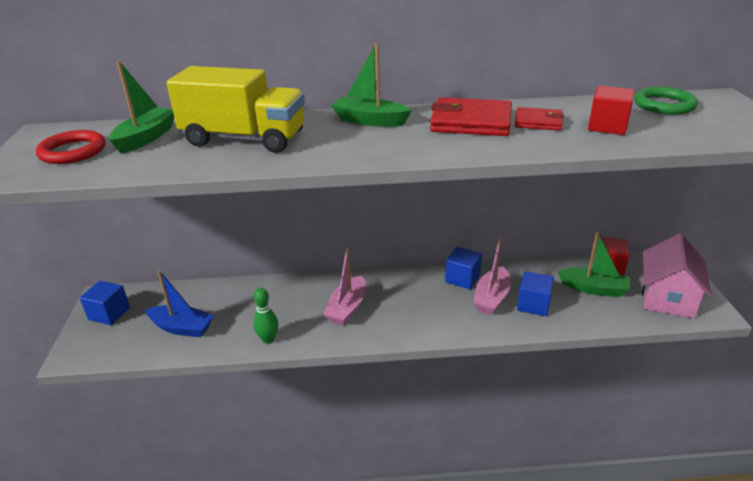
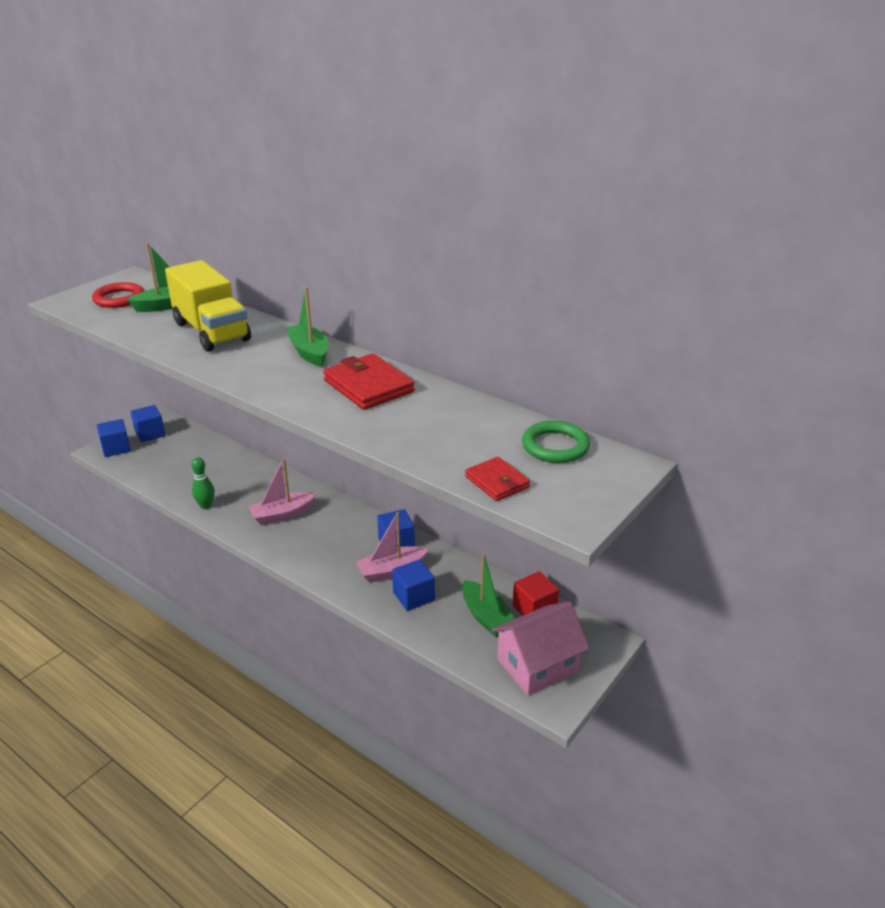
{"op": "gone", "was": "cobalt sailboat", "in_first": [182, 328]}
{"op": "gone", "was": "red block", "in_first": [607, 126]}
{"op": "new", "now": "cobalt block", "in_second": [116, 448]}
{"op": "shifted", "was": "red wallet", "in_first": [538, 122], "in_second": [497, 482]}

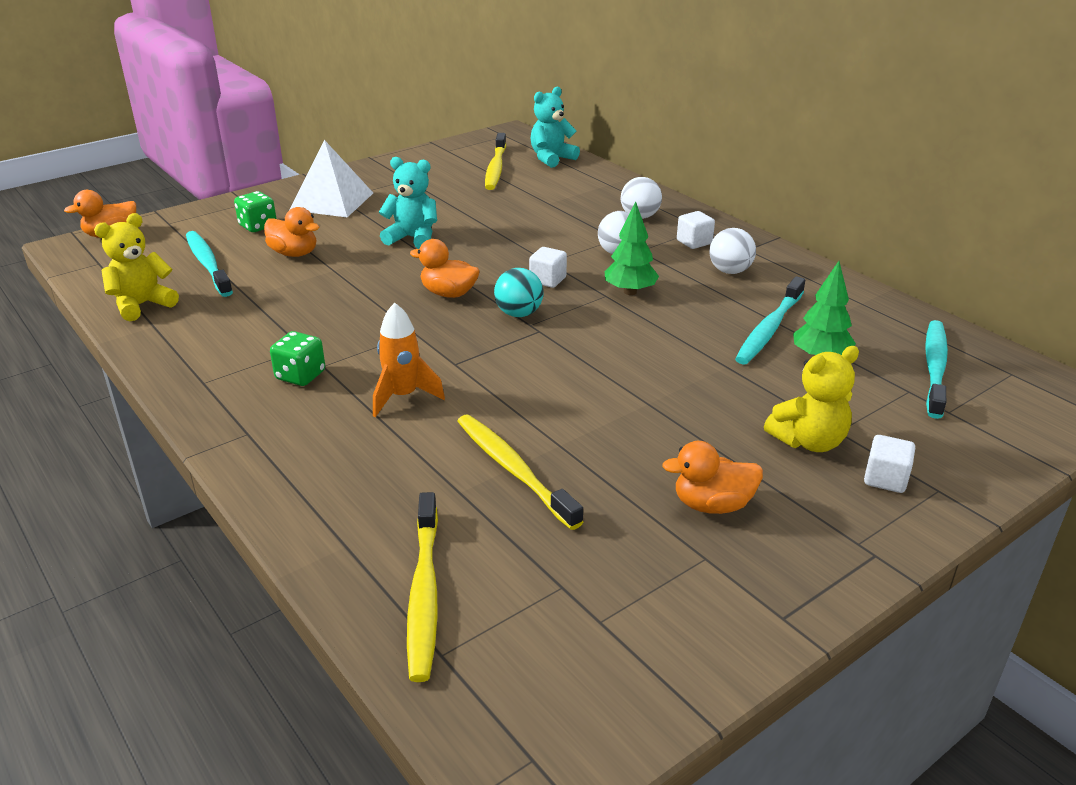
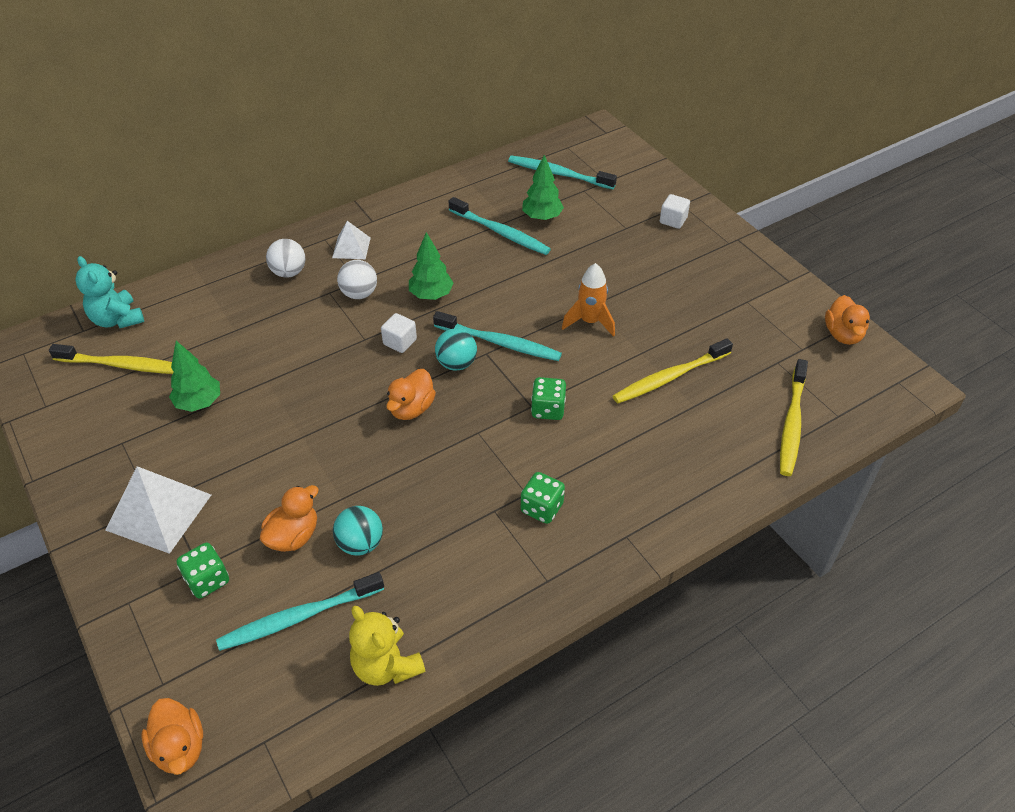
{"op": "gone", "was": "aqua teddy", "in_first": [412, 238]}
{"op": "gone", "was": "white ball", "in_first": [730, 271]}
{"op": "gone", "was": "bright yellow teddy", "in_first": [809, 441]}
{"op": "new", "now": "emerald toy tree", "in_second": [199, 403]}
{"op": "new", "now": "aqua ball", "in_second": [360, 544]}
{"op": "new", "now": "aqua dental brush", "in_second": [499, 343]}
{"op": "new", "now": "emerald dice", "in_second": [548, 409]}
{"op": "shifted", "was": "orange toy rocket", "in_first": [403, 396], "in_second": [590, 322]}
{"op": "shifted", "was": "orange rubber duck", "in_first": [712, 505], "in_second": [843, 334]}
{"op": "swapped", "was": "white block", "now": "white solid pyramid", "in_first": [694, 242], "in_second": [351, 247]}
{"op": "rotated", "was": "bright yellow dental brush", "in_first": [424, 593], "in_second": [791, 423], "clockwise": 105}

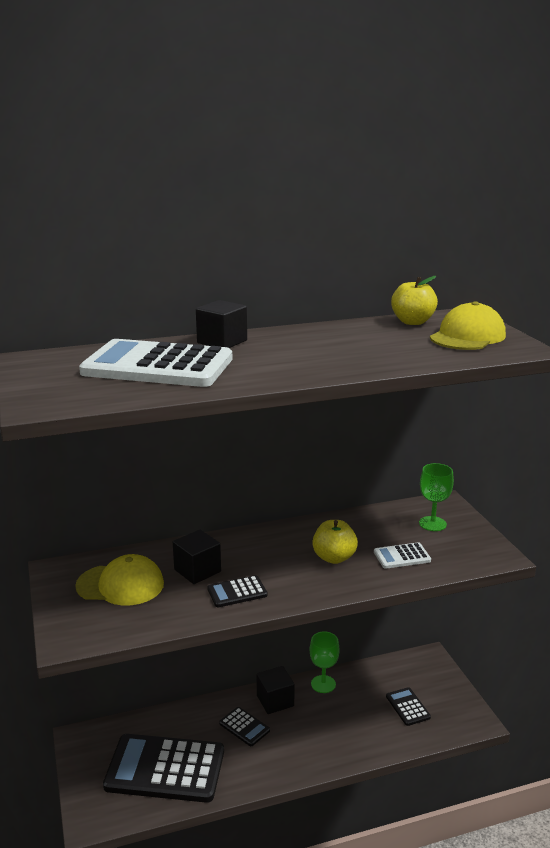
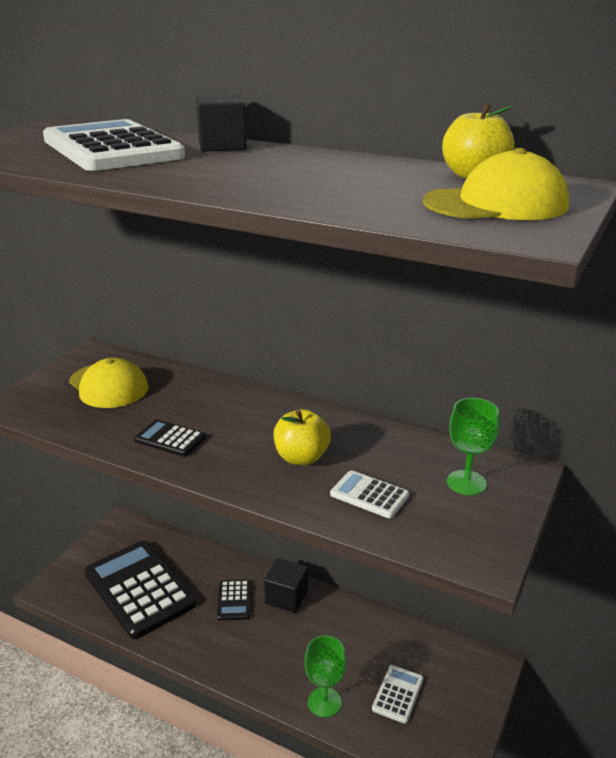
{"op": "gone", "was": "black block", "in_first": [197, 571]}
{"op": "shifted", "was": "emerald goblet", "in_first": [323, 684], "in_second": [324, 702]}
{"op": "repainted", "was": "black calculator", "now": "white calculator", "in_first": [407, 707], "in_second": [398, 694]}

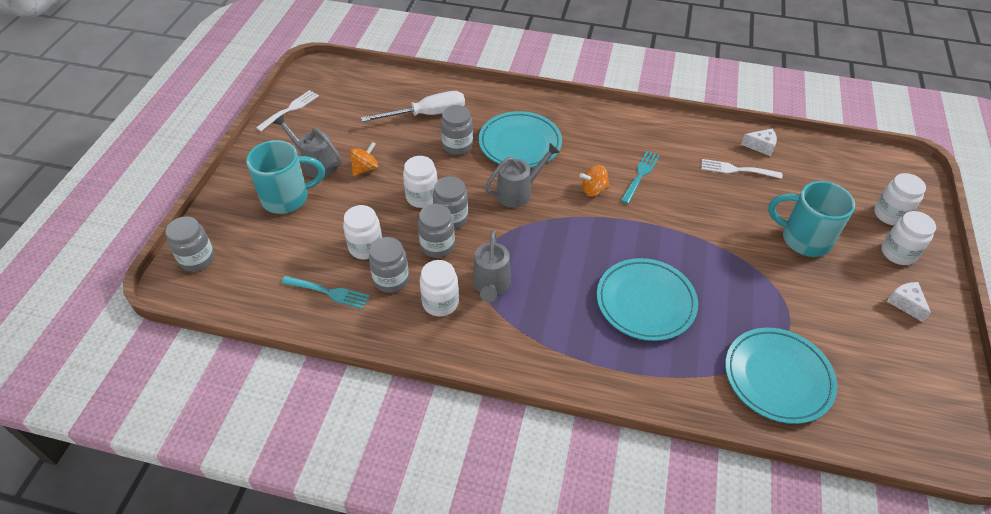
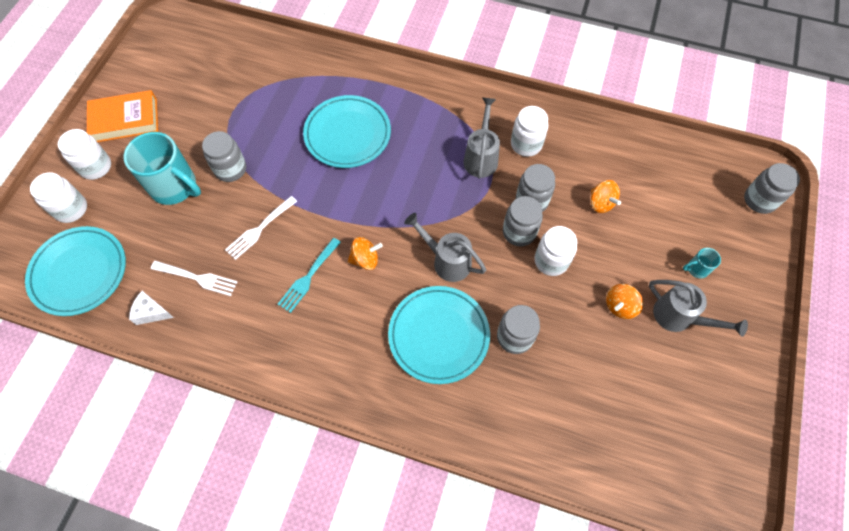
{"op": "gone", "was": "aqua fork", "in_first": [328, 292]}
{"op": "gone", "was": "white flat screwdriver", "in_first": [427, 114]}
{"op": "shifted", "was": "white fork", "in_first": [290, 109], "in_second": [259, 229]}
{"op": "shifted", "was": "ash-grey preserve jar", "in_first": [391, 279], "in_second": [230, 169]}
{"op": "shifted", "was": "aqua plate", "in_first": [777, 377], "in_second": [79, 272]}
{"op": "swapped", "was": "white preserve jar", "now": "orange whirligig", "in_first": [366, 247], "in_second": [601, 203]}
{"op": "swapped", "was": "white cheese wedge", "now": "orange hardback", "in_first": [905, 304], "in_second": [125, 120]}
{"op": "rotated", "was": "ash-grey watering can", "in_first": [518, 192], "in_second": [447, 261], "clockwise": 60}
{"op": "scaled", "was": "aqua tea mug", "in_first": [287, 198], "in_second": [696, 269], "ratio": 0.44}

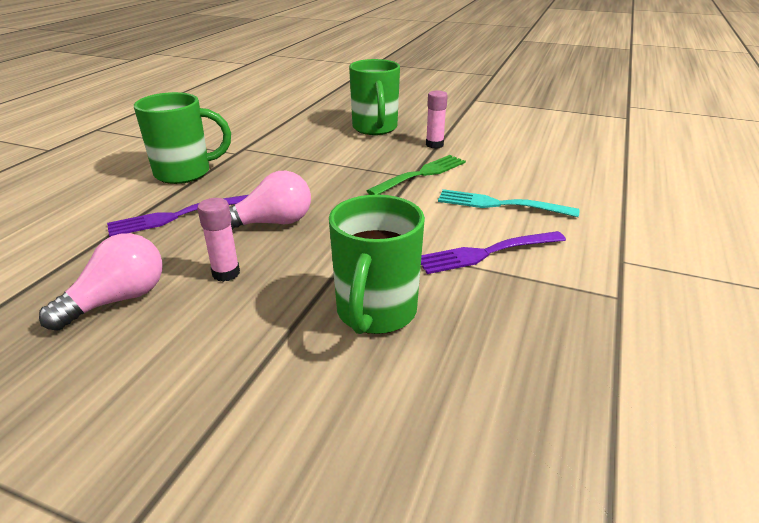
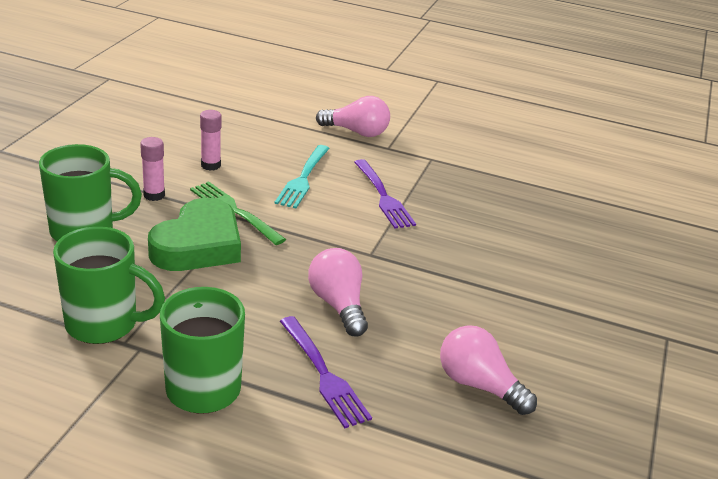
{"op": "new", "now": "emerald heart shape", "in_second": [198, 245]}
{"op": "new", "now": "rose-pink light bulb", "in_second": [357, 132]}
{"op": "shifted", "was": "rose-pink glue stick", "in_first": [226, 273], "in_second": [211, 165]}
{"op": "shifted", "was": "emerald tea mug", "in_first": [375, 313], "in_second": [104, 324]}

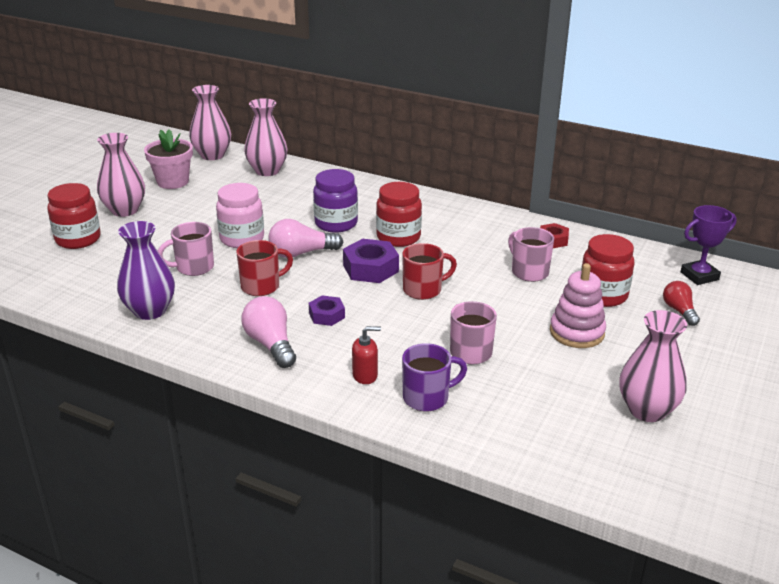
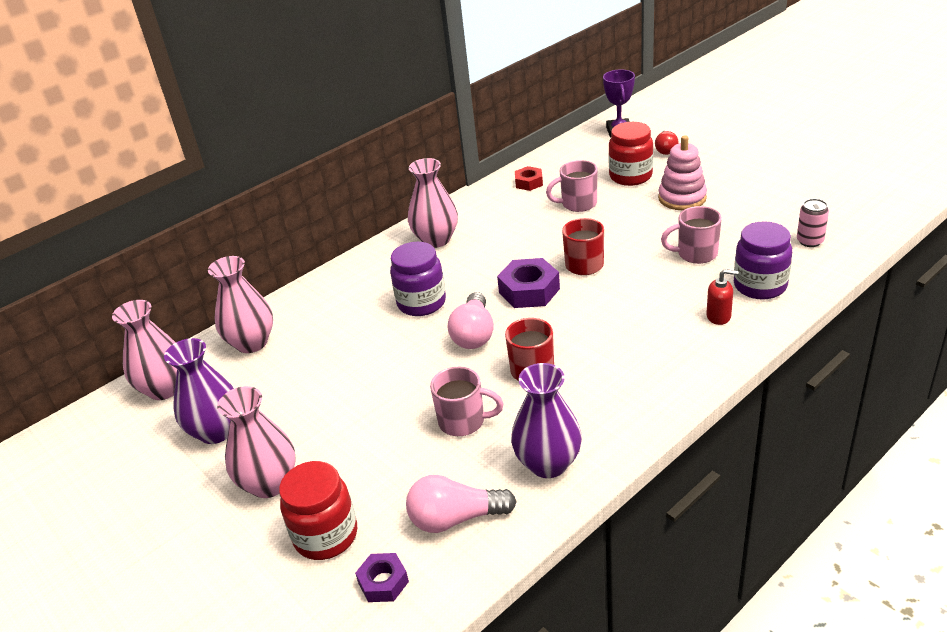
{"op": "gone", "was": "rose-pink preserve jar", "in_first": [242, 239]}
{"op": "gone", "was": "red preserve jar", "in_first": [398, 237]}
{"op": "new", "now": "rose-pink tin", "in_second": [810, 241]}
{"op": "shifted", "was": "rose-pink light bulb", "in_first": [270, 344], "in_second": [455, 518]}
{"op": "shifted", "was": "purple nut", "in_first": [326, 315], "in_second": [383, 582]}
{"op": "shifted", "was": "rose-pink tall vase", "in_first": [647, 410], "in_second": [436, 240]}
{"op": "swapped", "was": "rose-pink plant pot", "now": "purple tall vase", "in_first": [173, 182], "in_second": [216, 431]}
{"op": "swapped", "was": "purple tea mug", "now": "purple preserve jar", "in_first": [427, 398], "in_second": [760, 286]}
{"op": "rotated", "was": "rose-pink tea mug", "in_first": [193, 268], "in_second": [463, 421], "clockwise": -75}
{"op": "rotated", "was": "red soap dispenser", "in_first": [365, 375], "in_second": [718, 316], "clockwise": 90}
{"op": "rotated", "was": "red light bulb", "in_first": [679, 311], "in_second": [666, 149], "clockwise": -90}

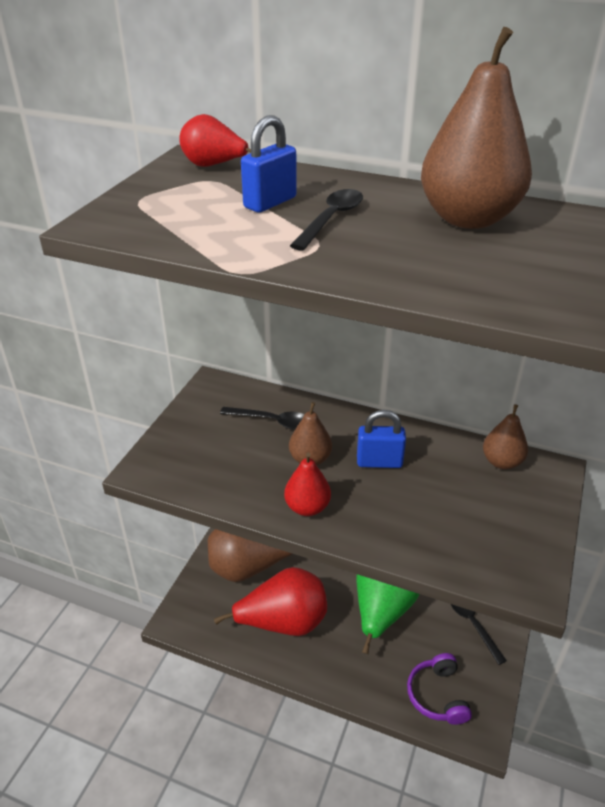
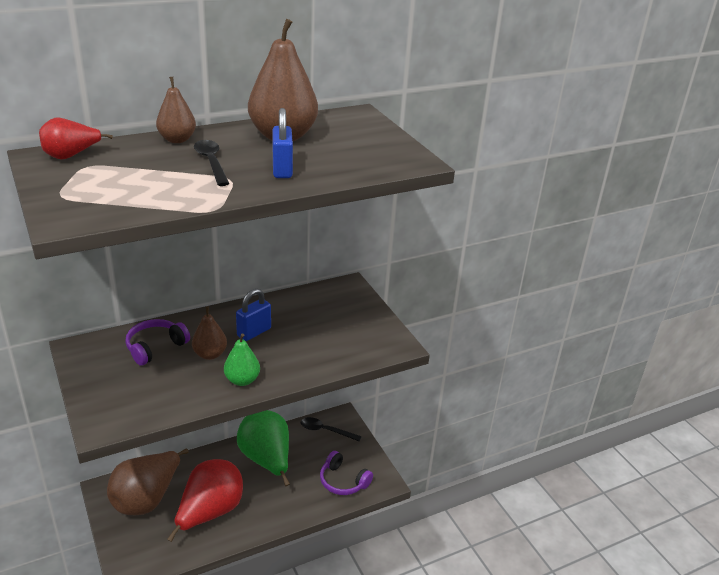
{"op": "shifted", "was": "cobalt padlock", "in_first": [270, 203], "in_second": [282, 169]}
{"op": "shifted", "was": "russet pear fruit", "in_first": [502, 462], "in_second": [177, 140]}
{"op": "swapped", "was": "black teaspoon", "now": "purple headset", "in_first": [272, 421], "in_second": [155, 347]}
{"op": "repainted", "was": "red pear fruit", "now": "emerald pear fruit", "in_first": [307, 507], "in_second": [242, 380]}

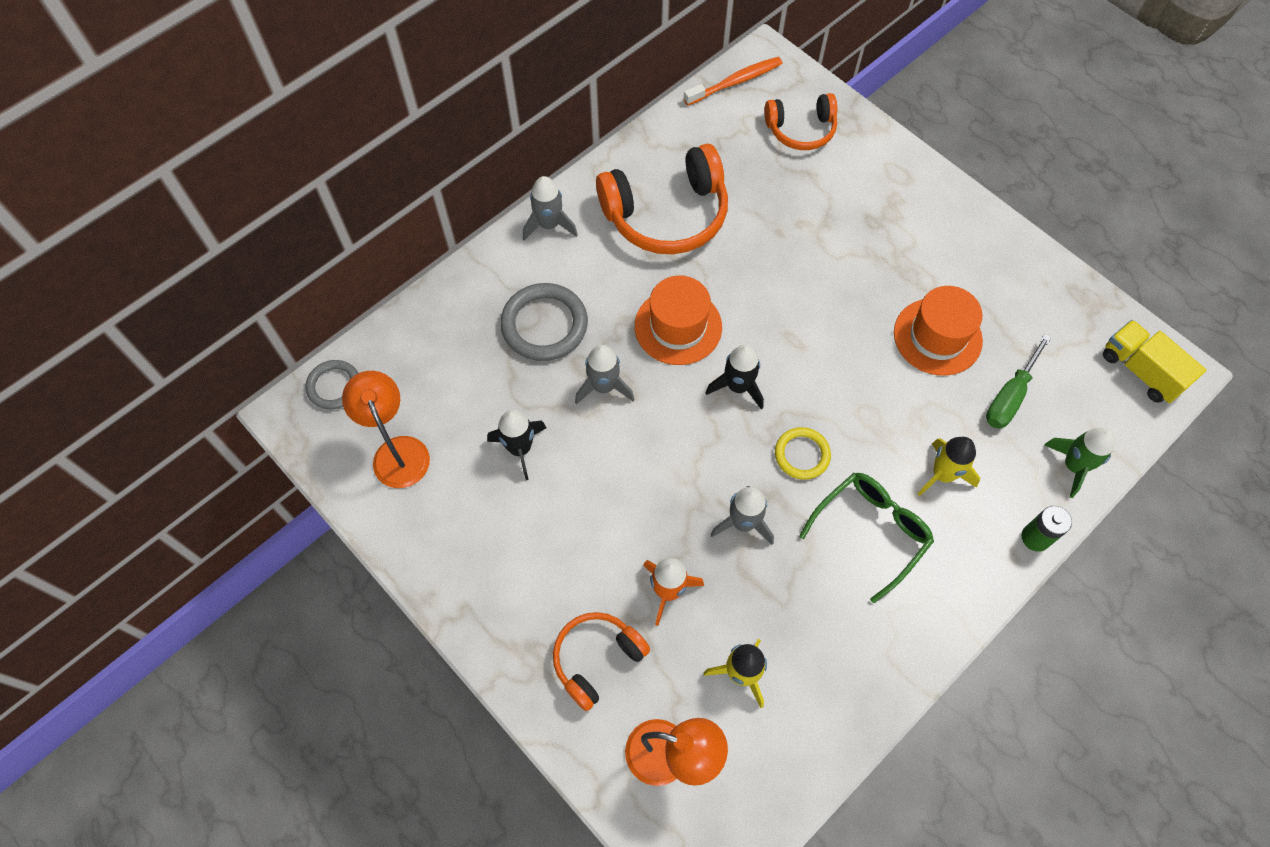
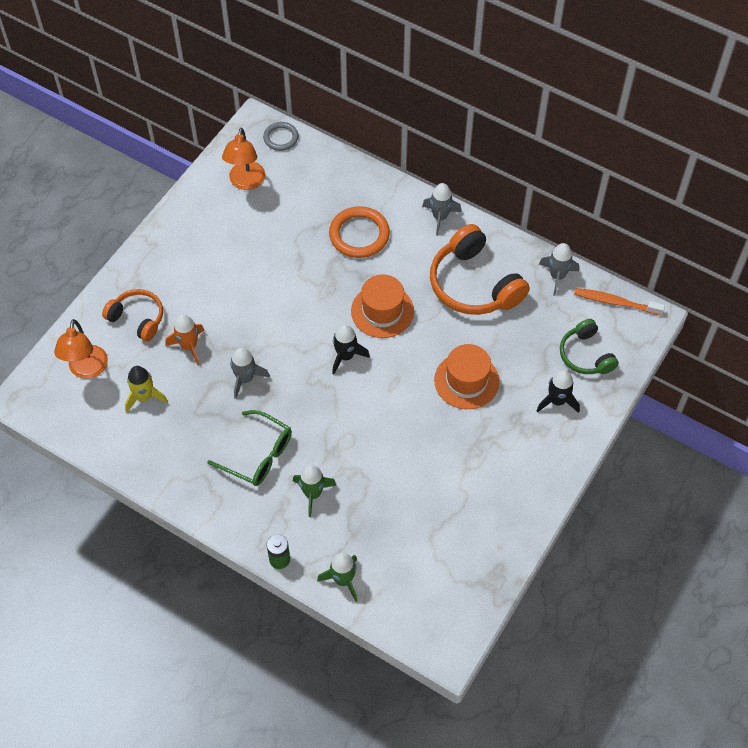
{"op": "gone", "was": "bright yellow ring", "in_first": [802, 455]}
{"op": "gone", "was": "emerald flat screwdriver", "in_first": [1010, 396]}
{"op": "gone", "was": "bright yellow truck", "in_first": [1141, 371]}
{"op": "shifted", "was": "black toy rocket", "in_first": [520, 448], "in_second": [557, 401]}
{"op": "shifted", "was": "ash-grey toy rocket", "in_first": [604, 387], "in_second": [557, 276]}
{"op": "shifted", "was": "orange top hat", "in_first": [937, 336], "in_second": [466, 381]}
{"op": "repainted", "was": "ash-grey ring", "now": "orange ring", "in_first": [544, 325], "in_second": [359, 234]}
{"op": "repainted", "was": "orange headset", "now": "emerald headset", "in_first": [801, 130], "in_second": [585, 355]}
{"op": "repainted", "was": "bright yellow toy rocket", "now": "emerald toy rocket", "in_first": [942, 474], "in_second": [313, 493]}
{"op": "rotated", "was": "orange desk lamp", "in_first": [397, 451], "in_second": [246, 182], "clockwise": 135}
{"op": "rotated", "was": "orange dental brush", "in_first": [735, 82], "in_second": [615, 302], "clockwise": 150}

